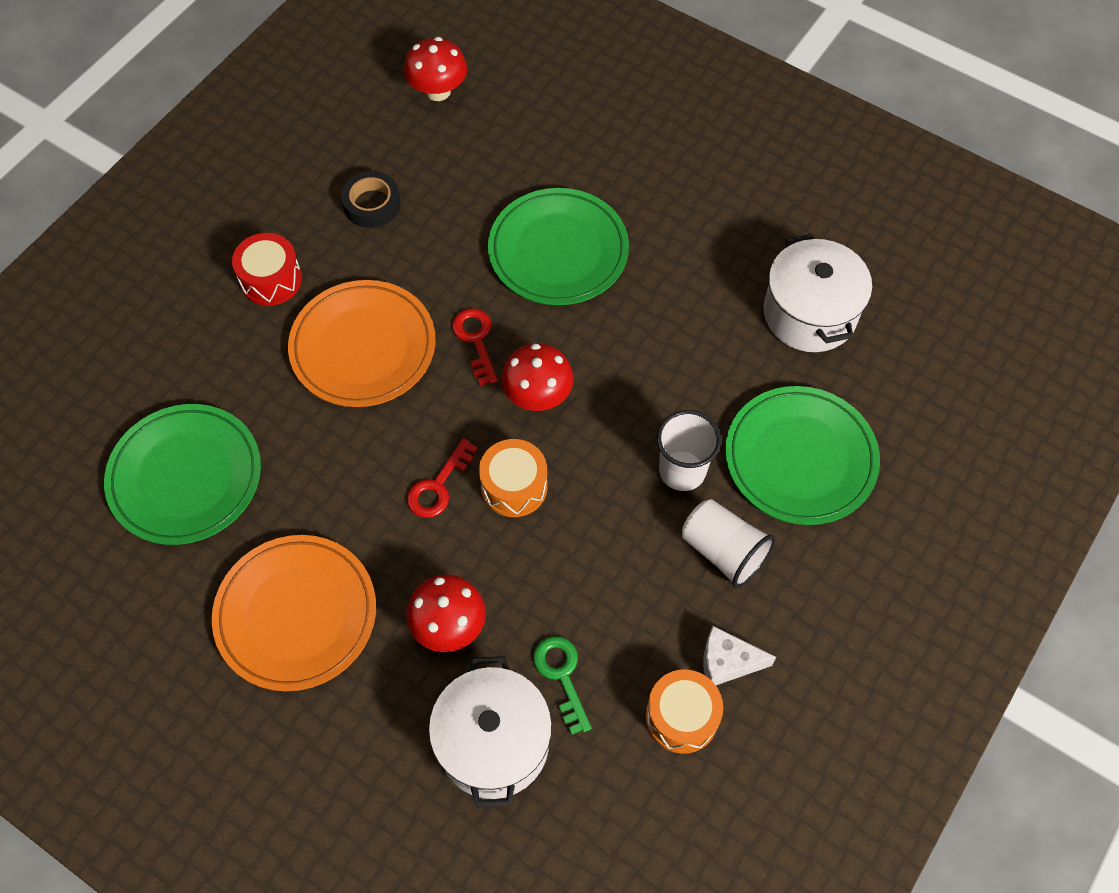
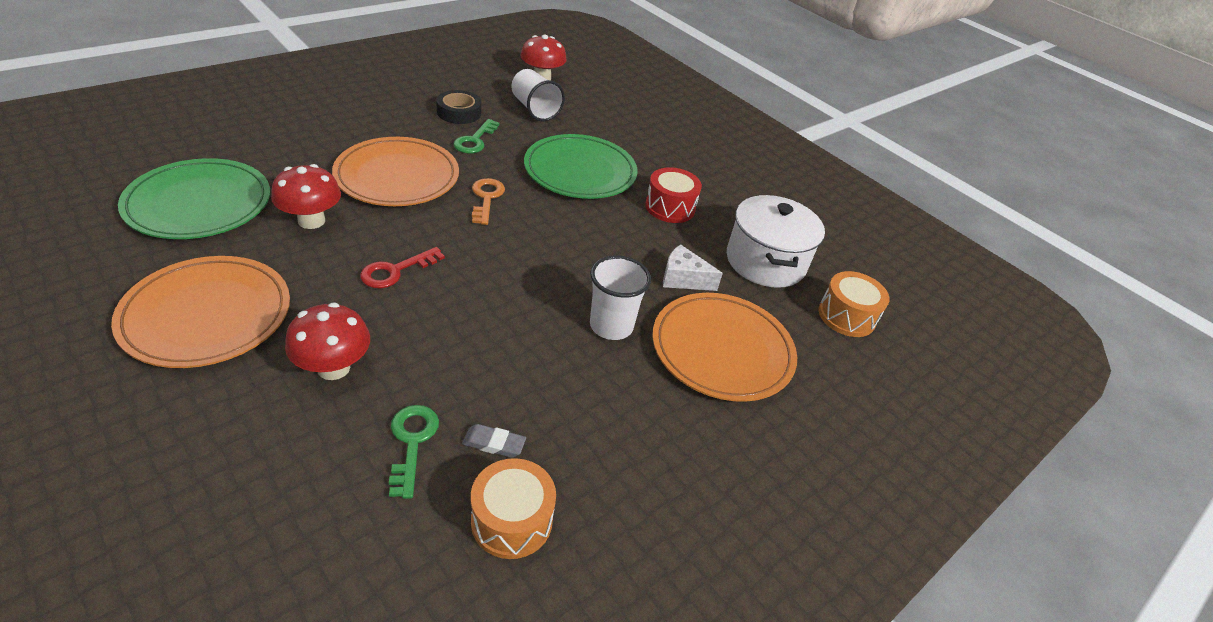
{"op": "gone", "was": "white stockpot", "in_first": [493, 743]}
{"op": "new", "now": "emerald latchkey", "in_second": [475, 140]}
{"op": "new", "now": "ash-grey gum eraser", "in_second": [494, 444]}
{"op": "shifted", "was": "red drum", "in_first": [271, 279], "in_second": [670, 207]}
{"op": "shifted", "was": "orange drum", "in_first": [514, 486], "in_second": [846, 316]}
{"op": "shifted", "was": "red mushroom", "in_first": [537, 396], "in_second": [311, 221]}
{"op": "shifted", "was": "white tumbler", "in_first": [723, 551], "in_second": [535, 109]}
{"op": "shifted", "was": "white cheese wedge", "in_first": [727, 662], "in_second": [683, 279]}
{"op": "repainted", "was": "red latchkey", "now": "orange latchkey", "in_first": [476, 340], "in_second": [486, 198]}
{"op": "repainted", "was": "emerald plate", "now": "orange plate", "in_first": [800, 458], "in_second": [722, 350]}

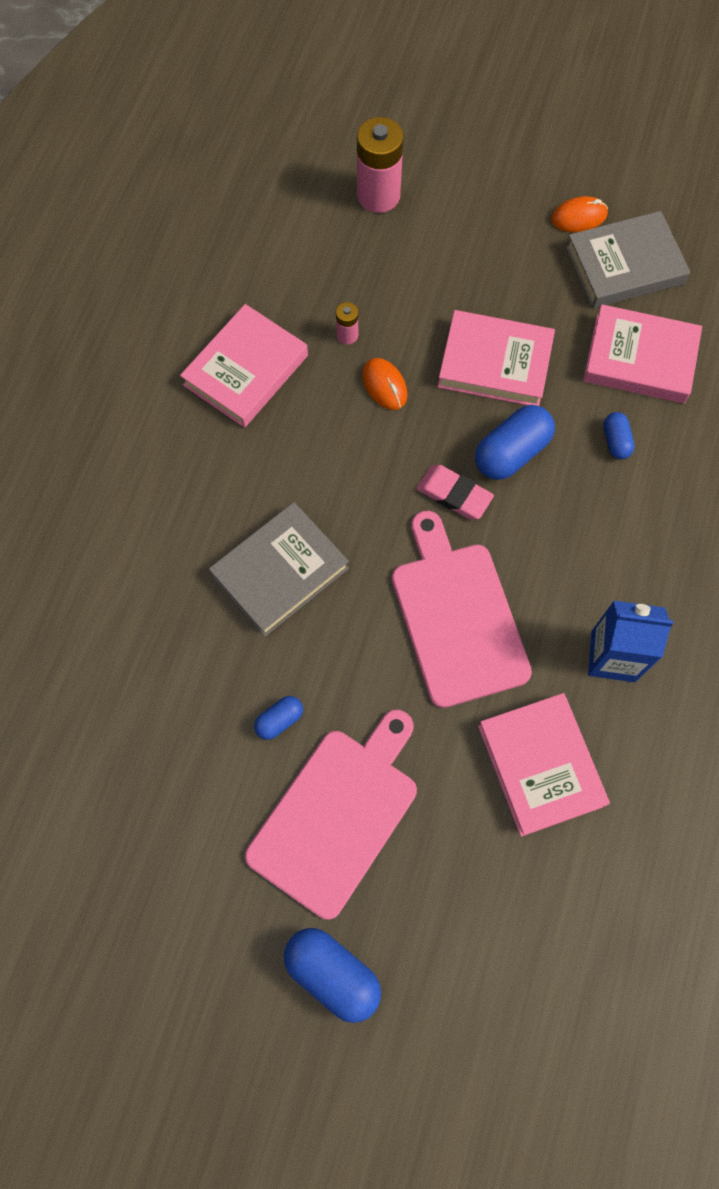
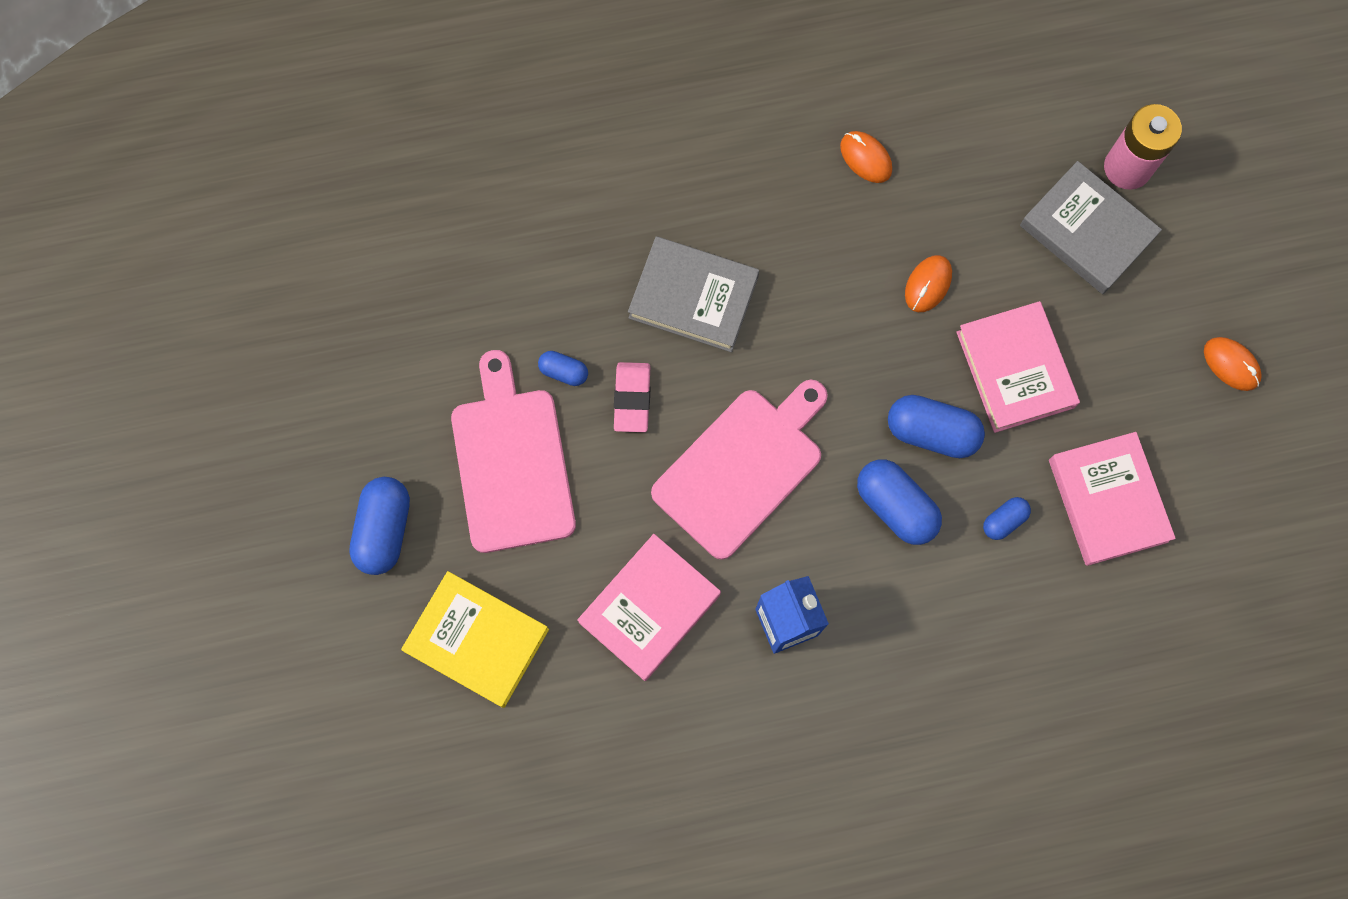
{"op": "gone", "was": "rose-pink battery", "in_first": [347, 335]}
{"op": "new", "now": "bright yellow hardback", "in_second": [477, 640]}
{"op": "new", "now": "cobalt capsule", "in_second": [895, 507]}
{"op": "shifted", "was": "rose-pink gum eraser", "in_first": [454, 494], "in_second": [632, 398]}
{"op": "shifted", "was": "ash-grey hardback", "in_first": [624, 265], "in_second": [1087, 231]}
{"op": "swapped", "was": "rose-pink hardback", "now": "orange computer mouse", "in_first": [246, 370], "in_second": [865, 158]}
{"op": "rotated", "was": "rose-pink chopping board", "in_first": [337, 815], "in_second": [511, 462], "clockwise": -105}

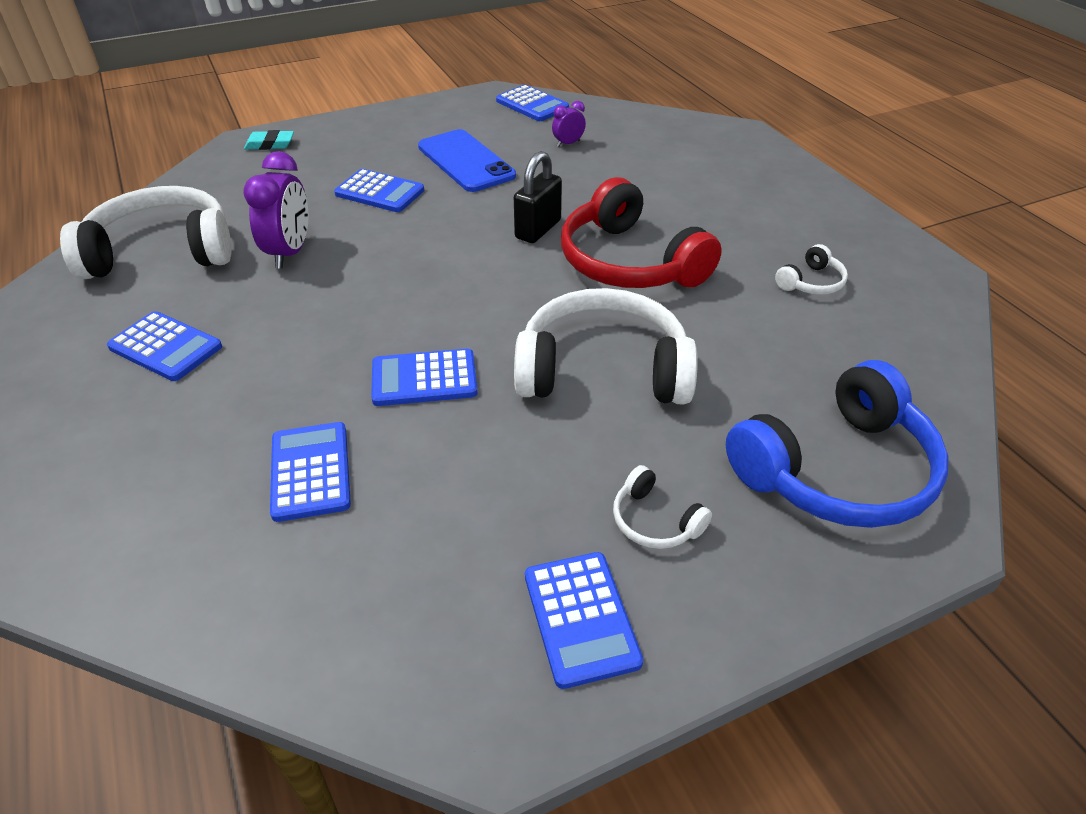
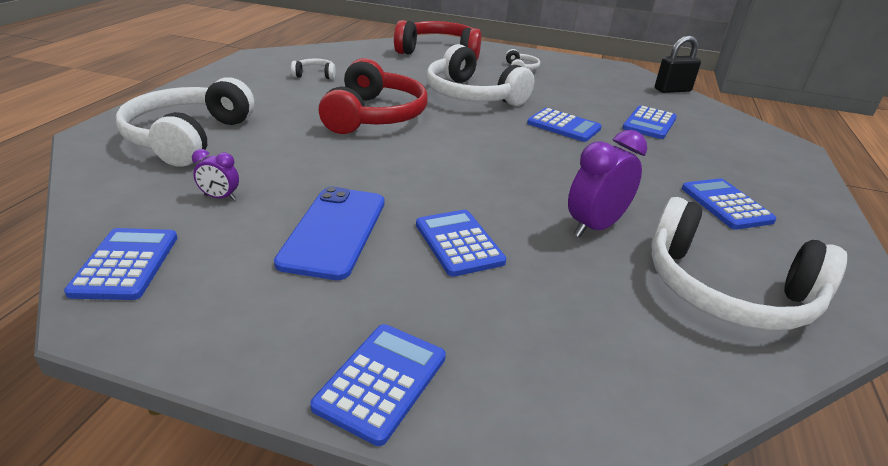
{"op": "gone", "was": "aqua gum eraser", "in_first": [270, 144]}
{"op": "new", "now": "white headset", "in_second": [189, 138]}
{"op": "shifted", "was": "black padlock", "in_first": [538, 229], "in_second": [672, 90]}
{"op": "shifted", "was": "cobalt calculator", "in_first": [581, 618], "in_second": [381, 381]}
{"op": "repainted", "was": "cobalt headset", "now": "red headset", "in_first": [836, 470], "in_second": [439, 53]}

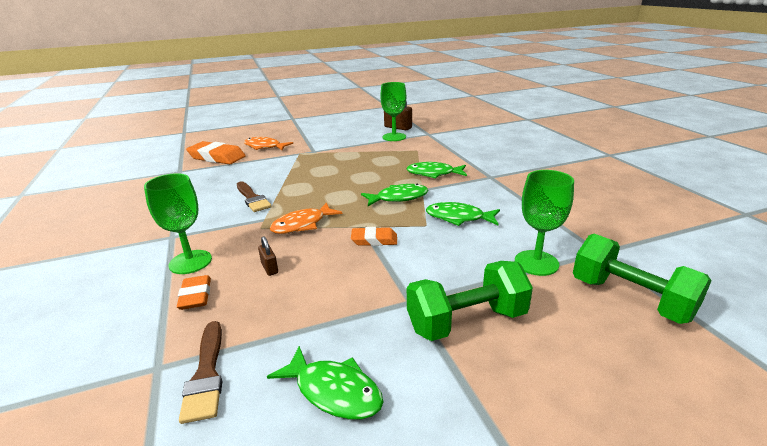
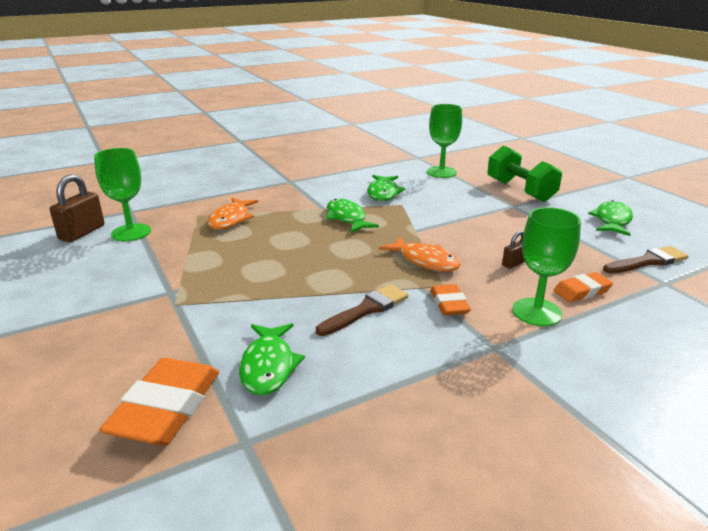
{"op": "gone", "was": "emerald dumbbell", "in_first": [630, 299]}
{"op": "shifted", "was": "orange fish figure", "in_first": [264, 147], "in_second": [231, 219]}
{"op": "shifted", "was": "orange gum eraser", "in_first": [374, 240], "in_second": [449, 304]}
{"op": "shifted", "was": "emerald fish figure", "in_first": [433, 174], "in_second": [268, 366]}

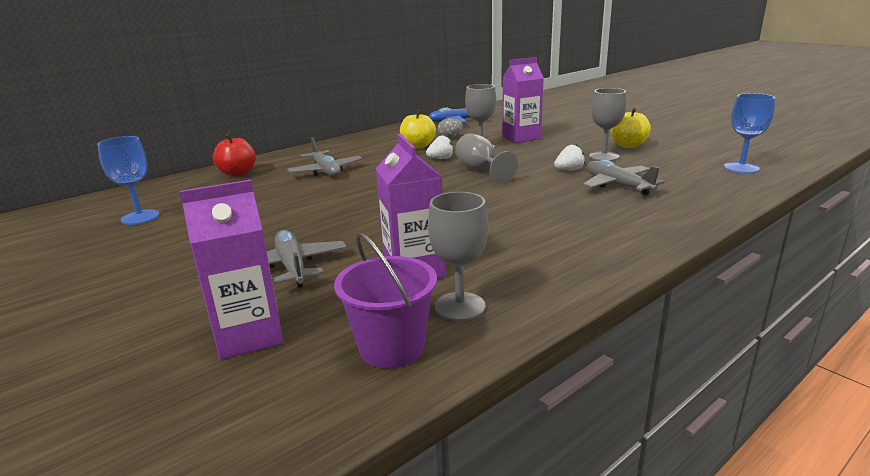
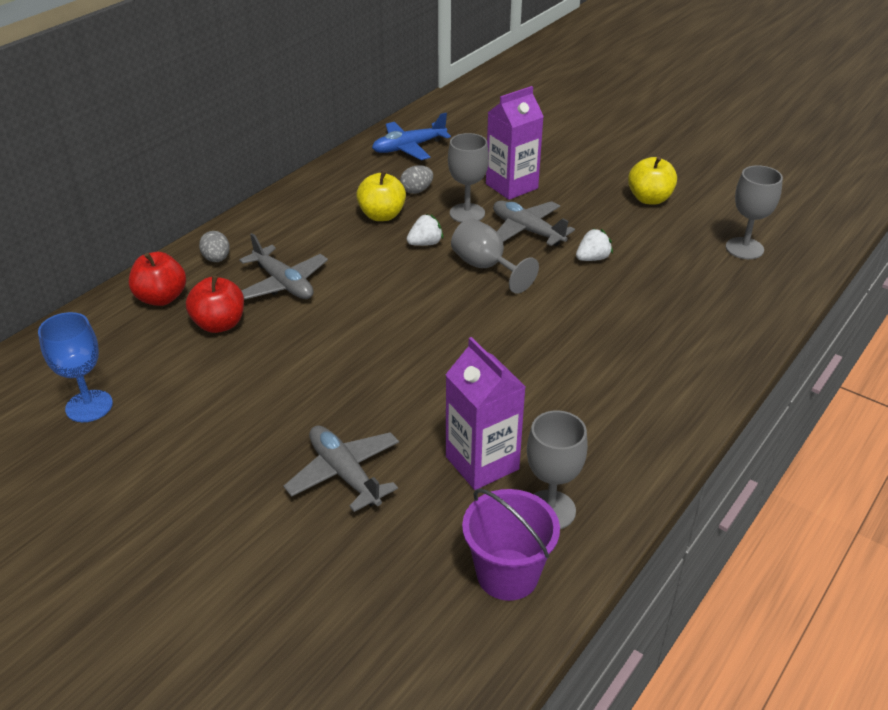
{"op": "gone", "was": "purple carton", "in_first": [249, 335]}
{"op": "gone", "was": "cobalt goblet", "in_first": [741, 168]}
{"op": "new", "now": "red toy apple", "in_second": [219, 324]}
{"op": "new", "now": "ash-grey egg shape", "in_second": [216, 259]}
{"op": "shifted", "was": "ash-grey aeroplane", "in_first": [617, 185], "in_second": [527, 231]}
{"op": "shifted", "was": "ash-grey goblet", "in_first": [604, 156], "in_second": [744, 248]}

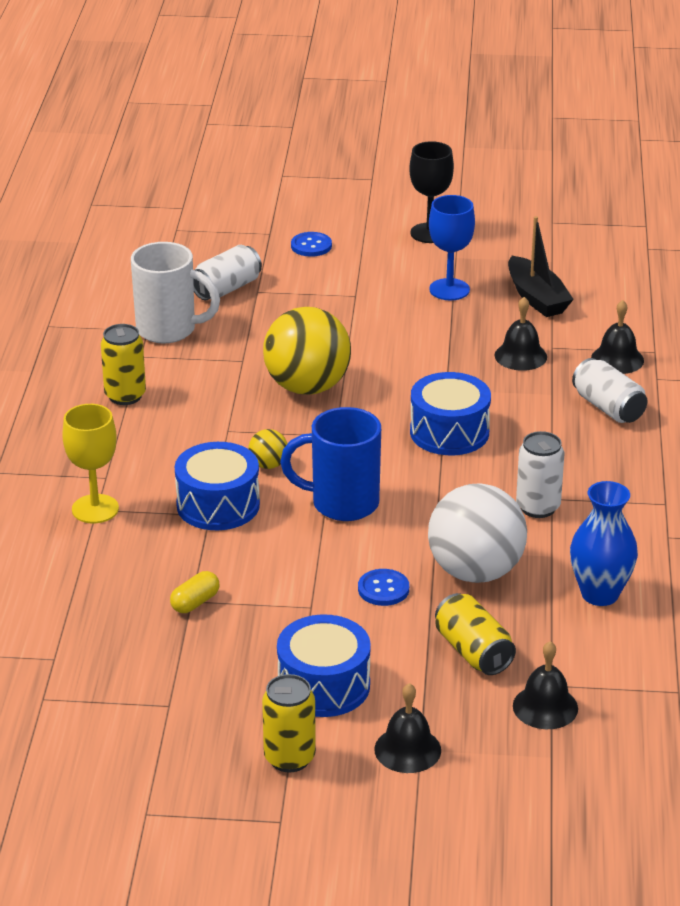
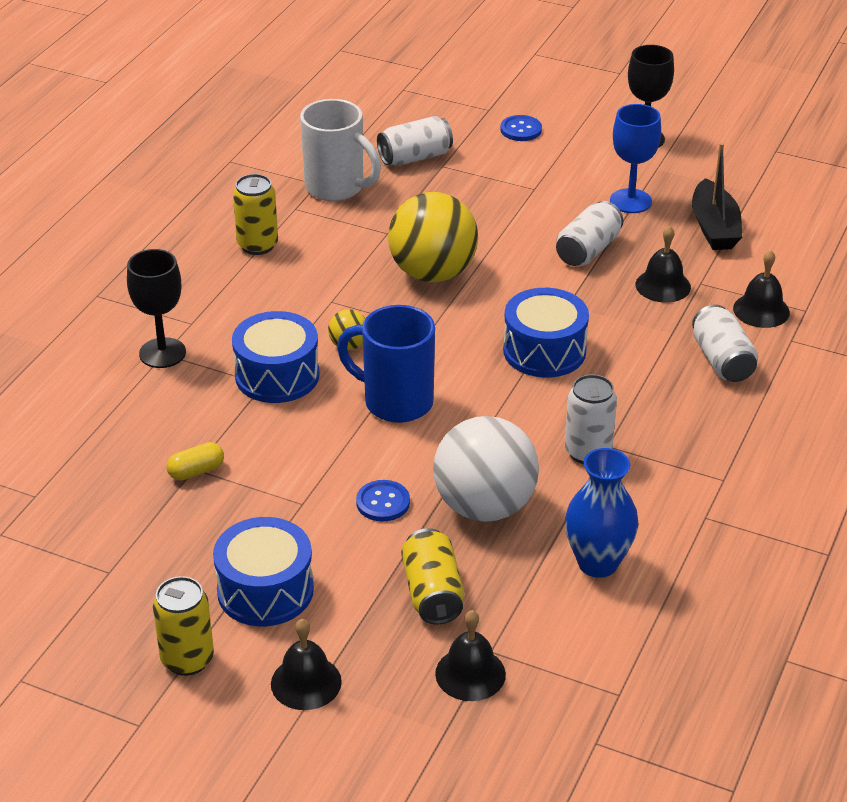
{"op": "new", "now": "white tin", "in_second": [588, 250]}
{"op": "repainted", "was": "bright yellow goblet", "now": "black goblet", "in_first": [95, 509], "in_second": [162, 353]}

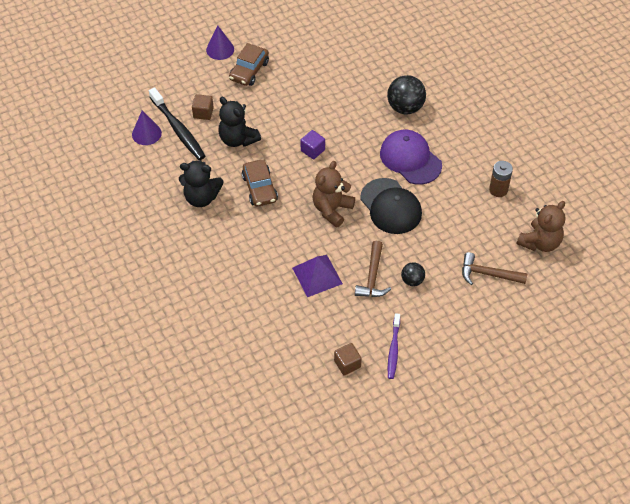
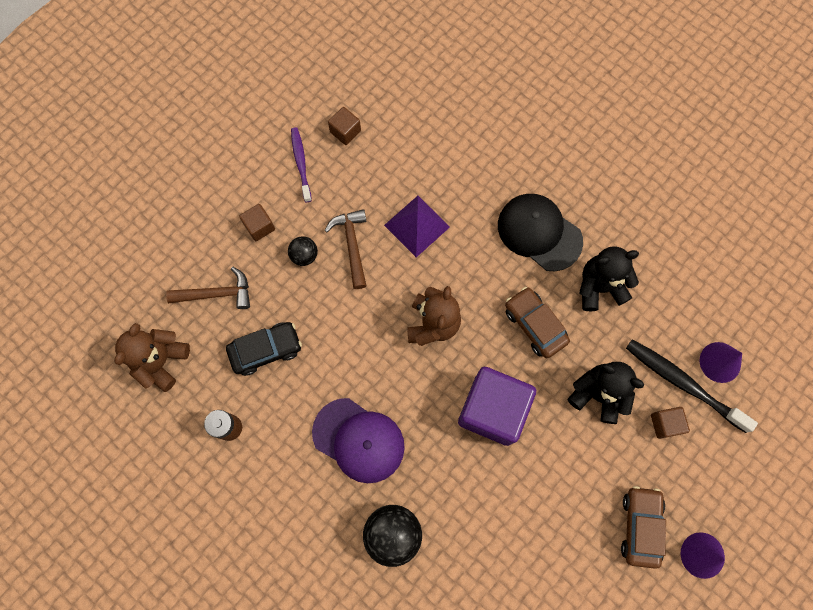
{"op": "new", "now": "black toy car", "in_second": [266, 350]}
{"op": "new", "now": "russet block", "in_second": [259, 227]}
{"op": "shifted", "was": "black peaked cap", "in_first": [390, 206], "in_second": [539, 233]}
{"op": "scaled", "was": "purple block", "in_first": [312, 150], "in_second": [492, 410], "ratio": 2.21}

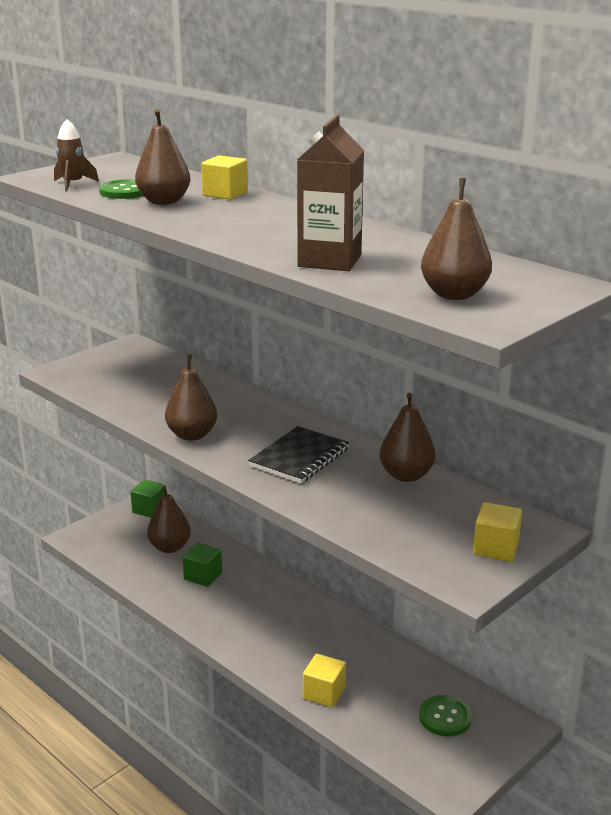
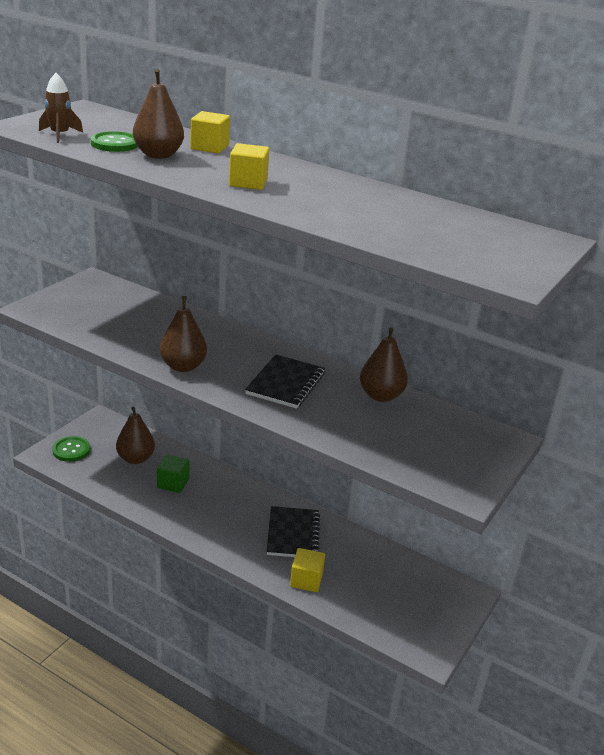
{"op": "gone", "was": "emerald block", "in_first": [149, 509]}
{"op": "gone", "was": "russet carton", "in_first": [329, 261]}
{"op": "gone", "was": "russet pear fruit", "in_first": [454, 294]}
{"op": "new", "now": "black notebook", "in_second": [293, 534]}
{"op": "shifted", "was": "emerald shirt button", "in_first": [445, 717], "in_second": [71, 450]}
{"op": "shifted", "was": "bright yellow block", "in_first": [496, 548], "in_second": [248, 183]}

